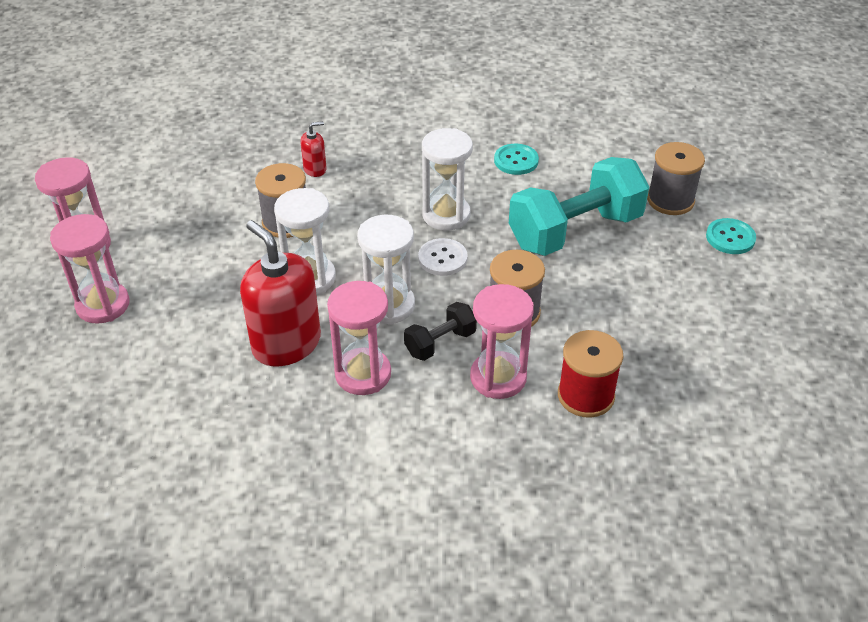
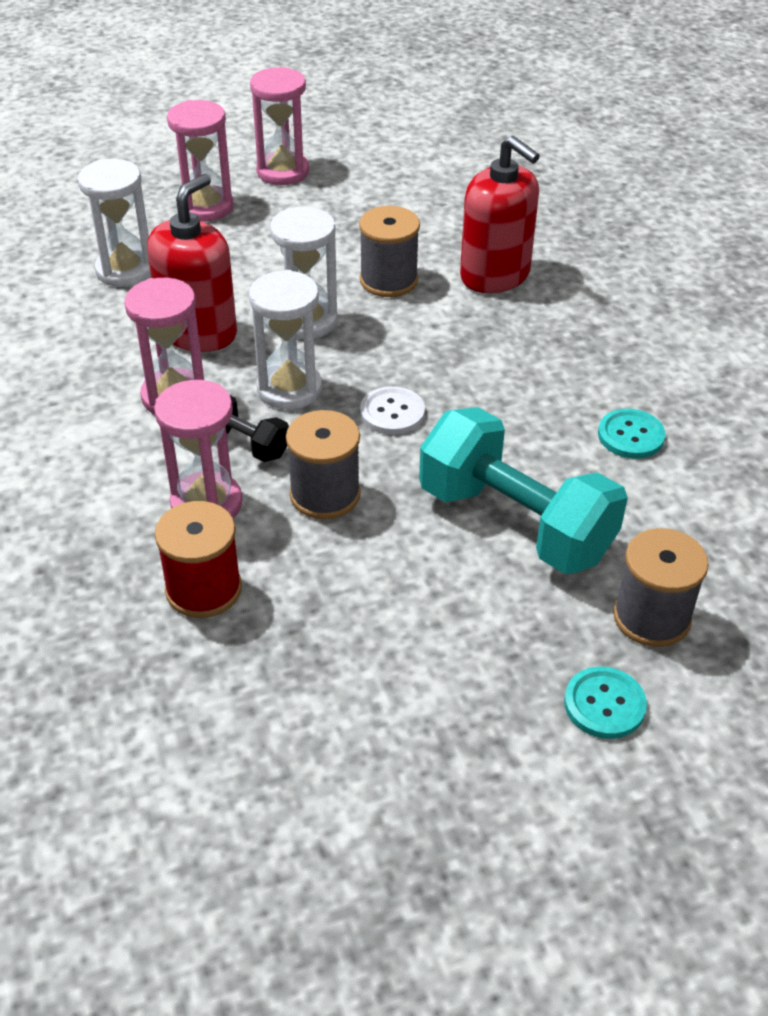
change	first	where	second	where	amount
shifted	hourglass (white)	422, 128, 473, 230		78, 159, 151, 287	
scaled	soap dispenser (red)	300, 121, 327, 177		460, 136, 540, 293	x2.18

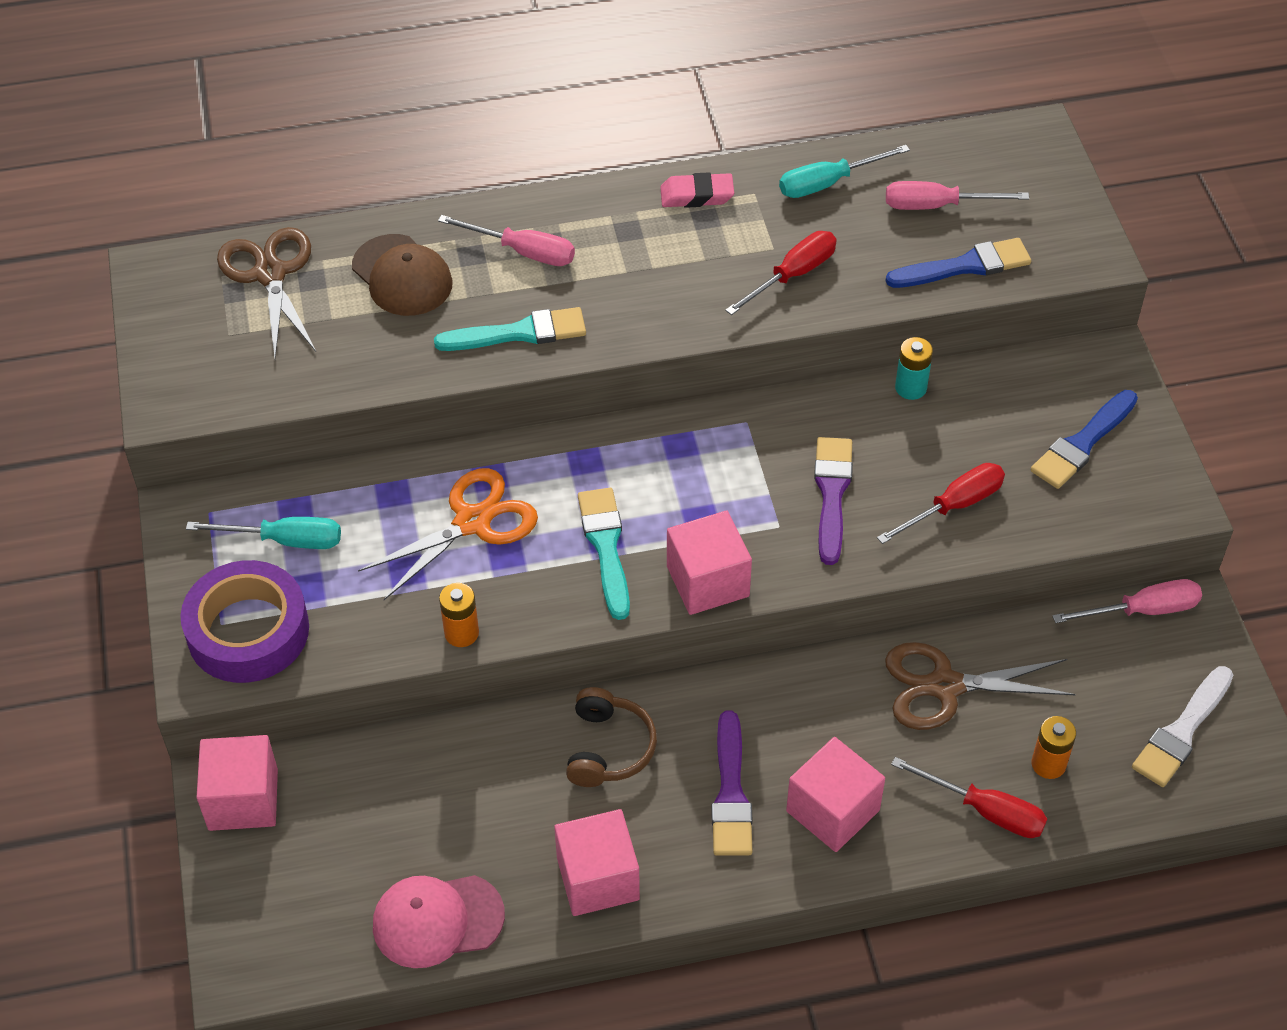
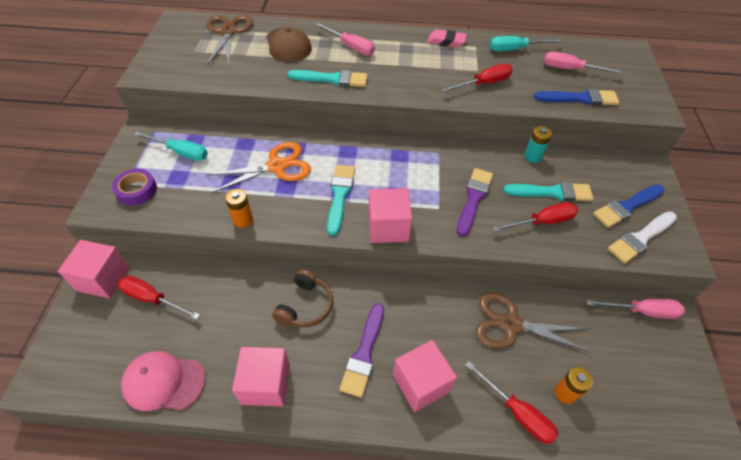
change	first	where	second	where	amount
new			screwdriver (red)	118, 276, 200, 320	
new			brush (turquoise)	503, 182, 594, 201	
shifted	brush (white)	1132, 666, 1233, 787		608, 211, 677, 263	
scaled	tape (purple)	180, 560, 309, 683		112, 169, 157, 206	x0.58

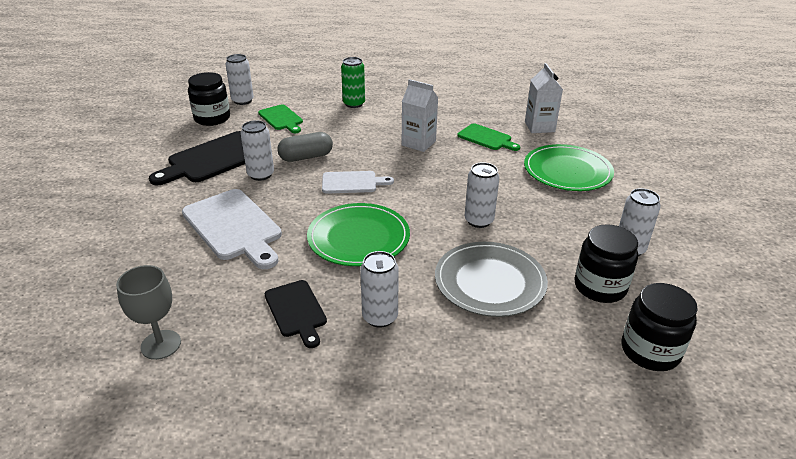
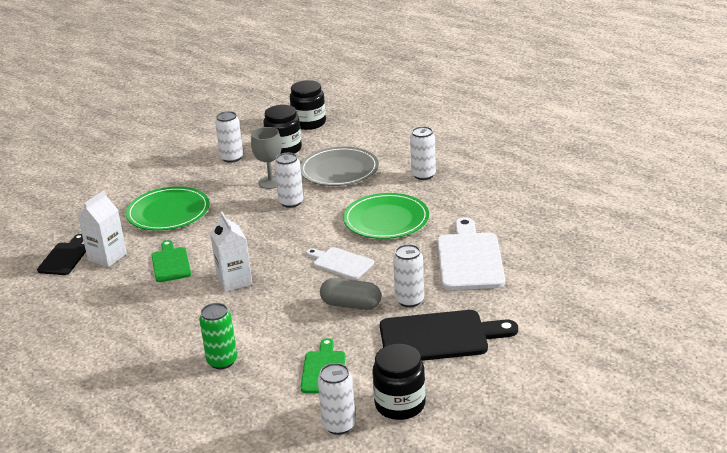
change	first	where	second	where	amount
shifted	goblet (grey)	116, 265, 181, 360		251, 127, 282, 189	
shifted	cutting board (black)	264, 280, 327, 348		37, 234, 86, 275	

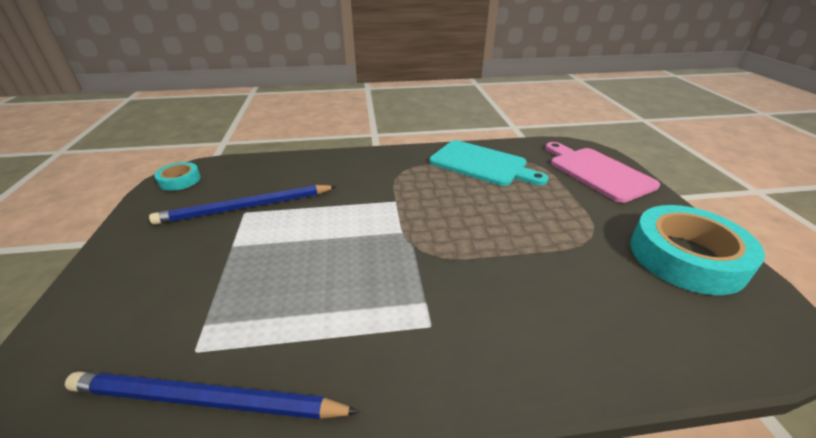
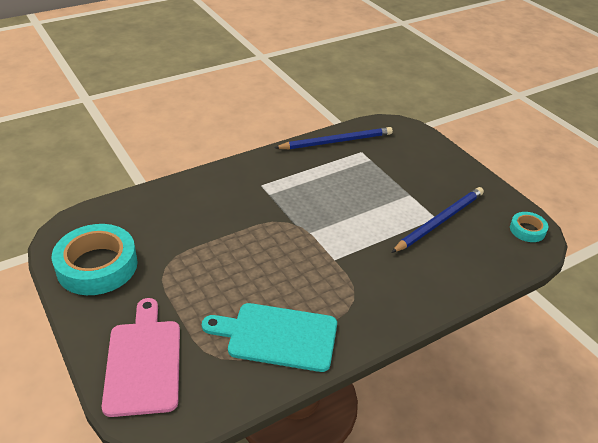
change	first	where	second	where	amount
rotated	cutting board (pink)	545, 142, 660, 203		102, 298, 180, 417	135 degrees counterclockwise

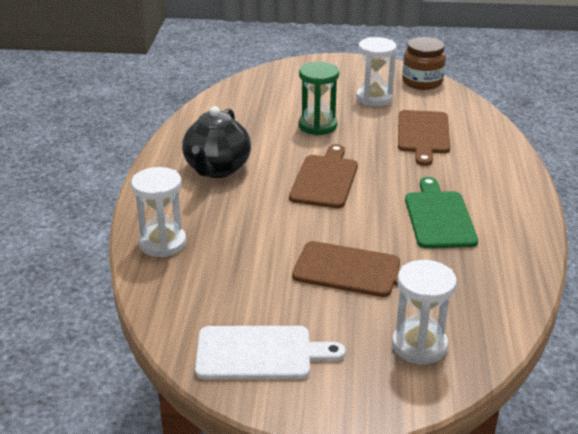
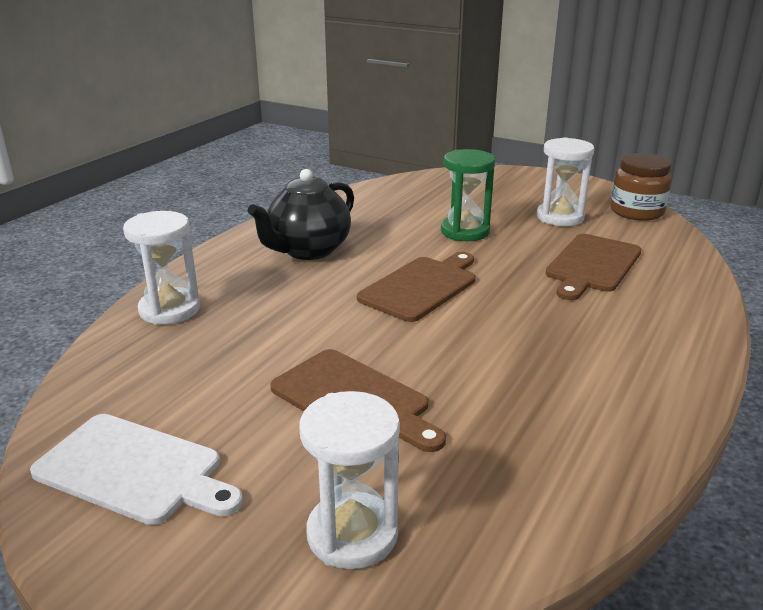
change	first	where	second	where	amount
gone	cutting board (green)	405, 177, 478, 248			

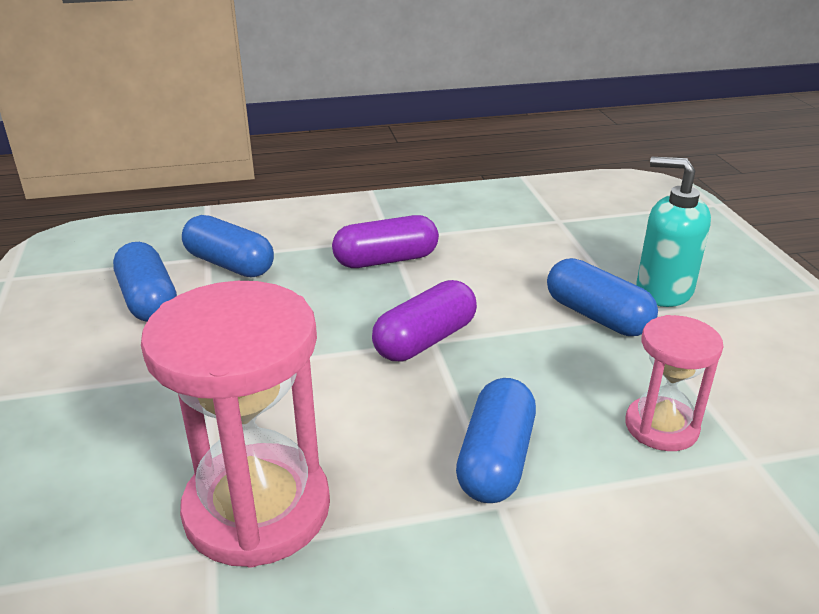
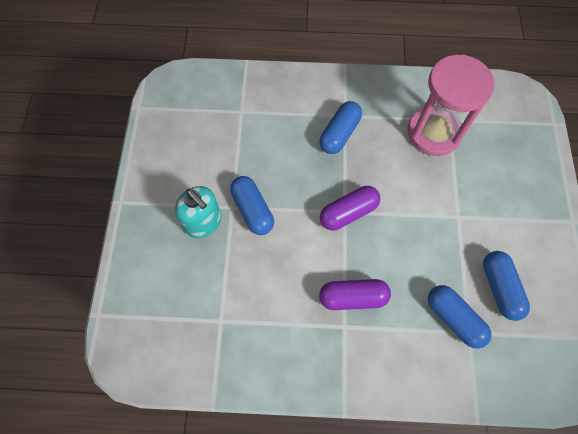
change	first	where	second	where	amount
gone	hourglass (pink)	625, 315, 723, 451			

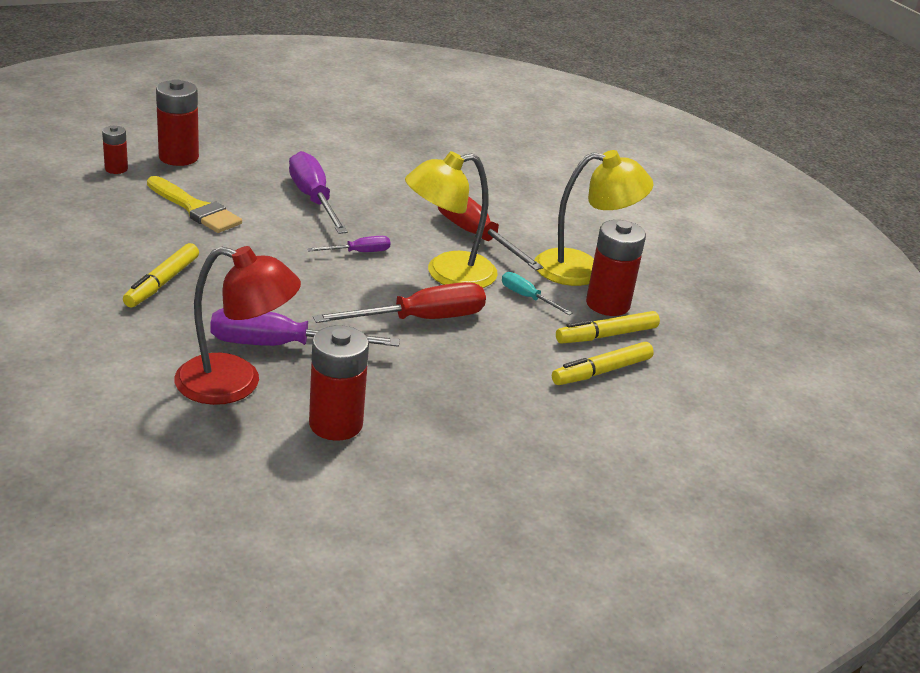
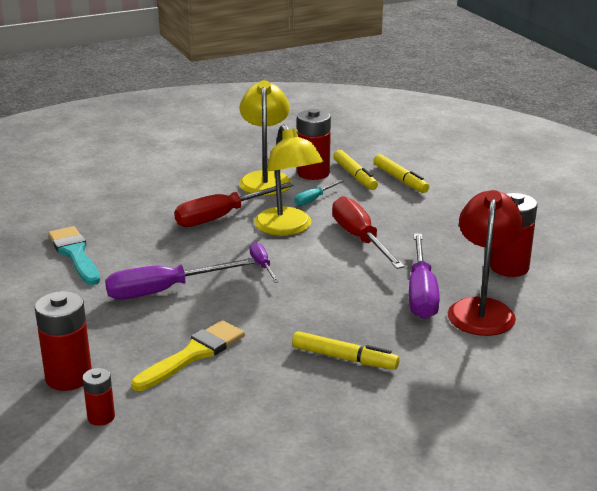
change	first	where	second	where	amount
new			brush (turquoise)	48, 226, 100, 285	

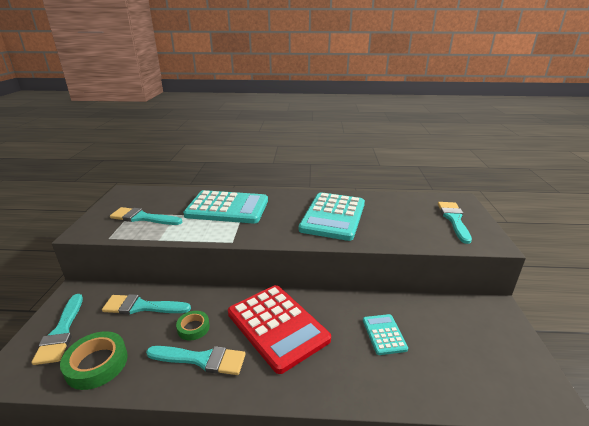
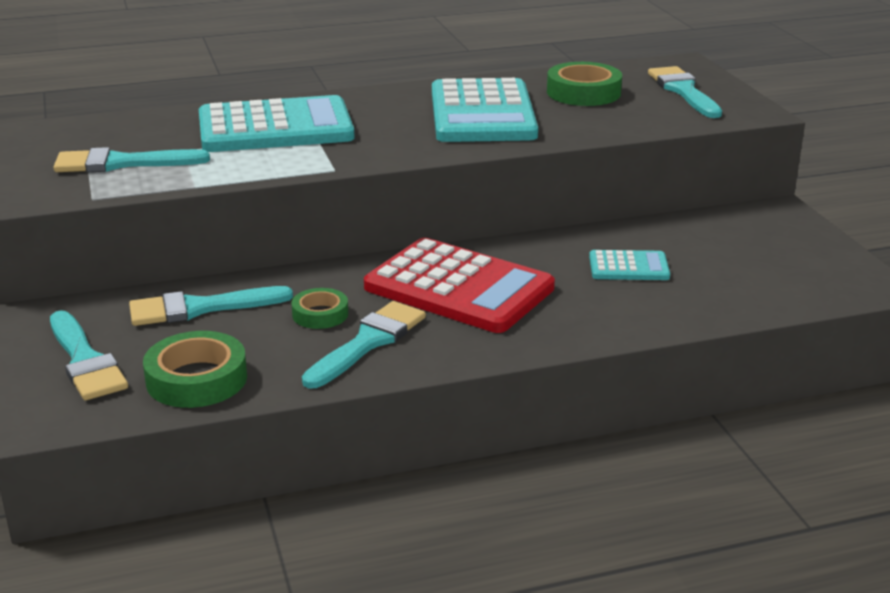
change	first	where	second	where	amount
new			tape (green)	547, 62, 622, 106	
rotated	brush (turquoise)	146, 346, 246, 375		302, 301, 426, 389	45 degrees counterclockwise
rotated	calculator (turquoise)	363, 314, 408, 355		589, 250, 670, 280	120 degrees clockwise

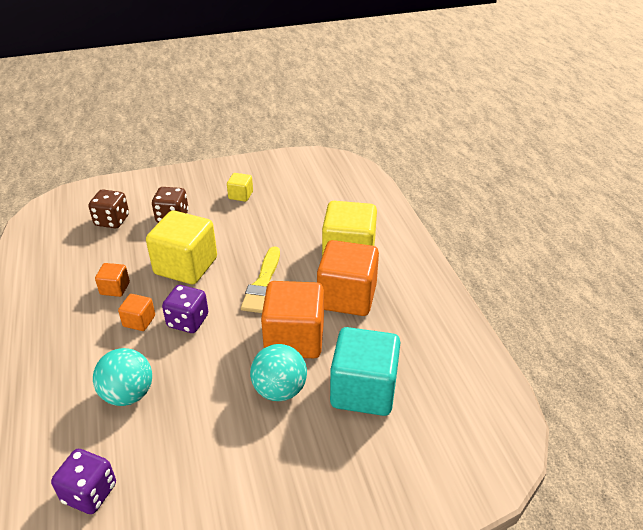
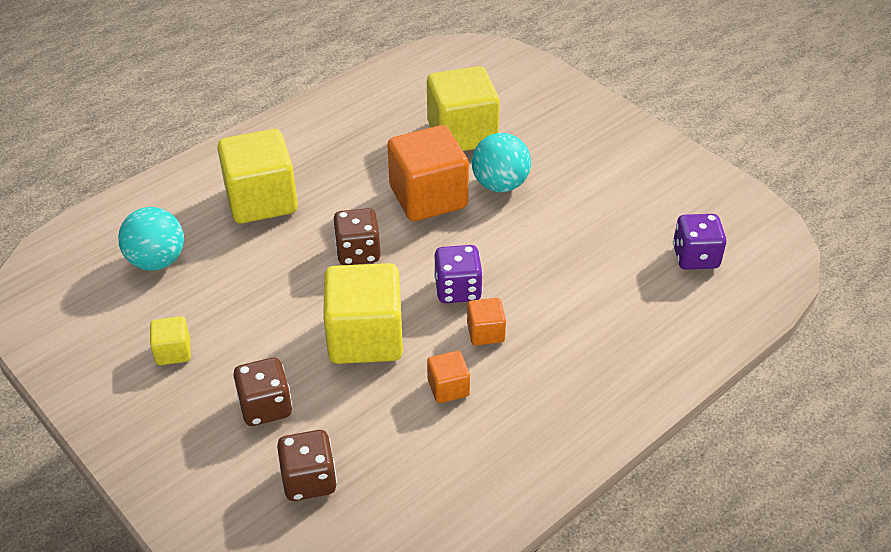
change	first	where	second	where	amount
gone	cube (orange)	317, 240, 379, 316			
shifted	ball (turquoise)	93, 348, 152, 406		118, 207, 184, 271	
swapped	brush (yellow)	241, 246, 280, 313	dice (brown)	333, 208, 381, 265	
repainted	cube (turquoise)	330, 327, 401, 416	cube (yellow)	427, 66, 500, 151	

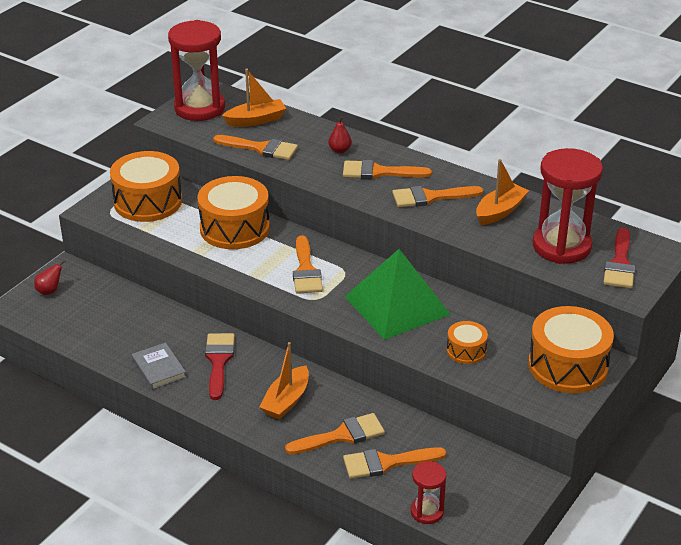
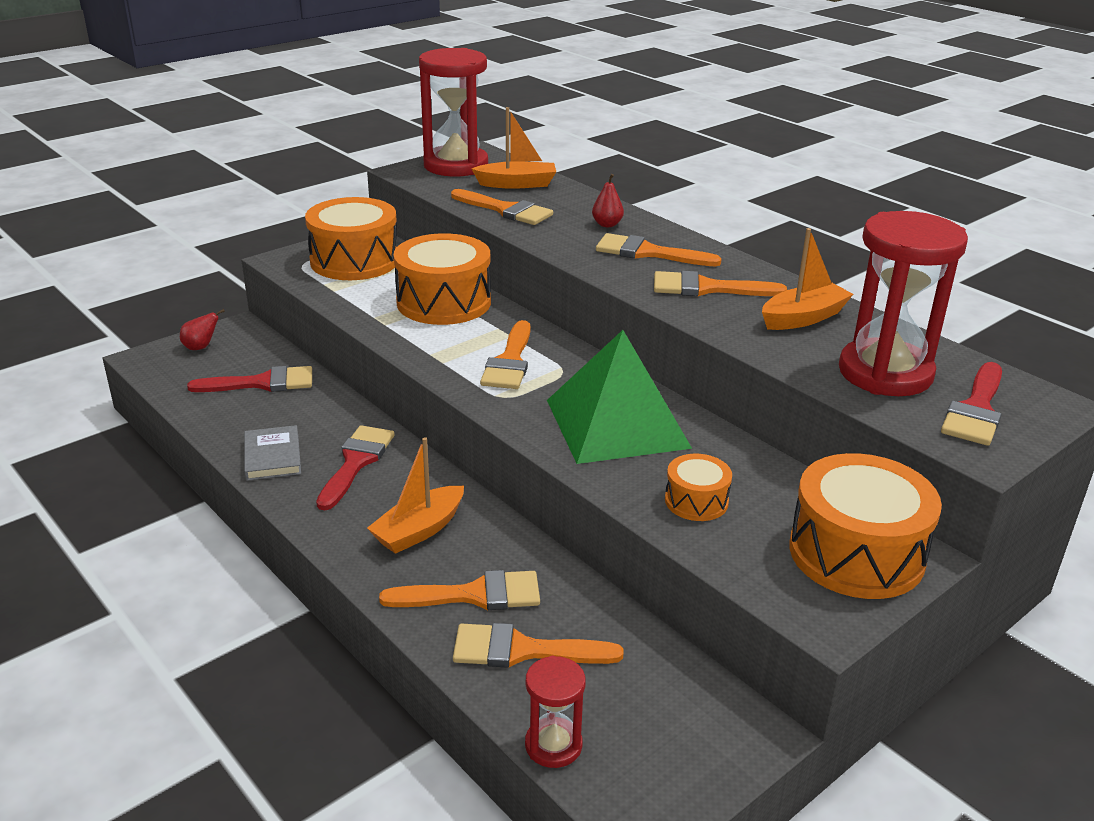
change	first	where	second	where	amount
new			brush (red)	187, 366, 312, 392	

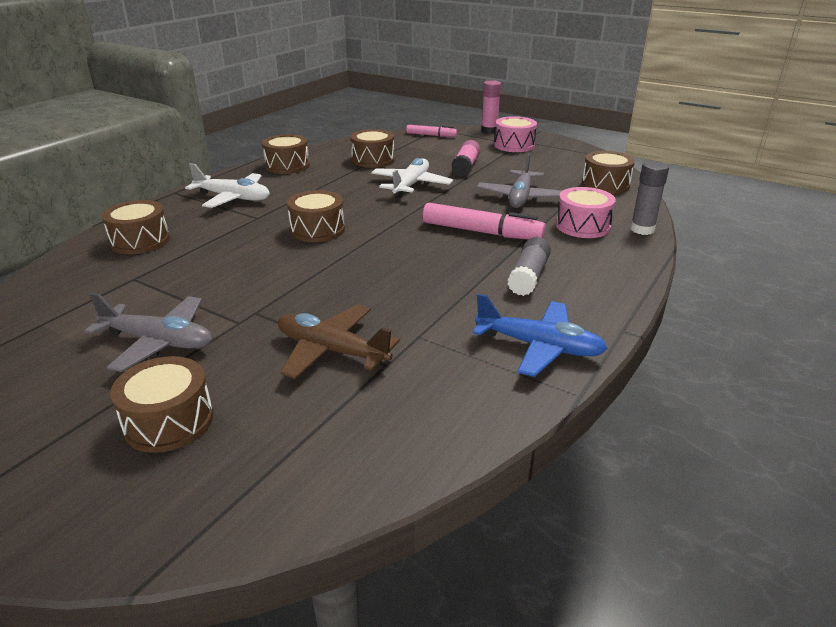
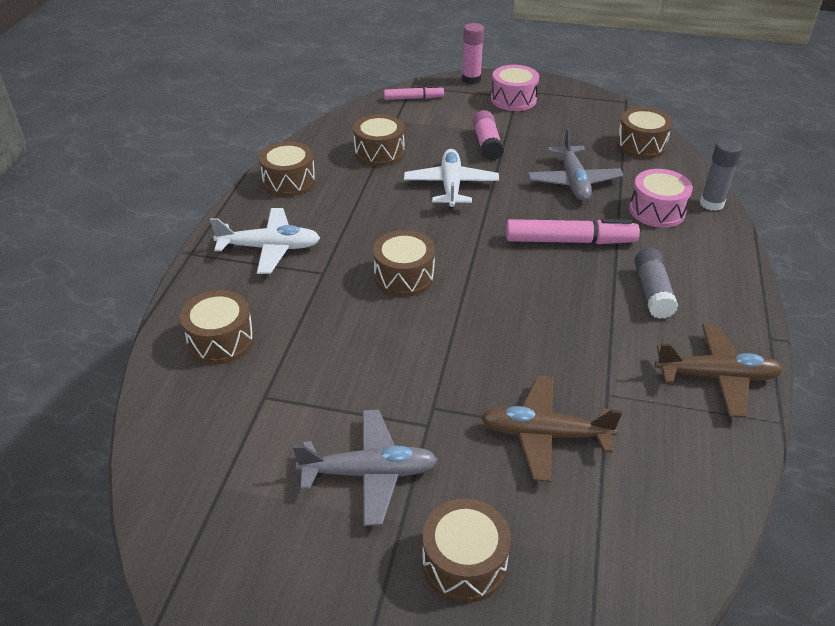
change	first	where	second	where	amount
repainted	plane (blue)	473, 293, 608, 377	plane (brown)	655, 324, 783, 417	

